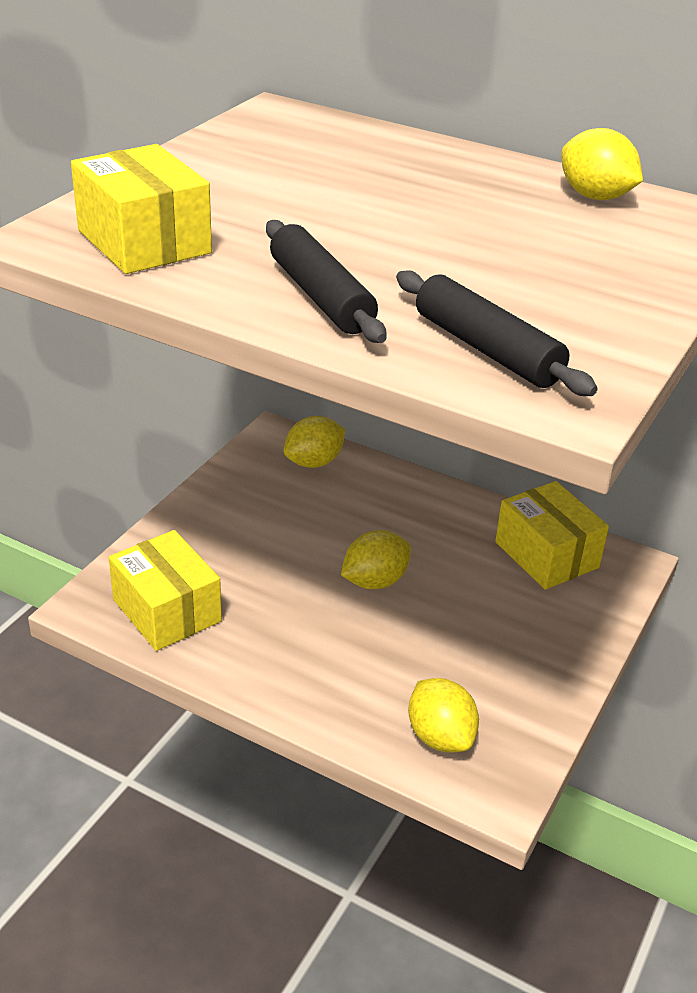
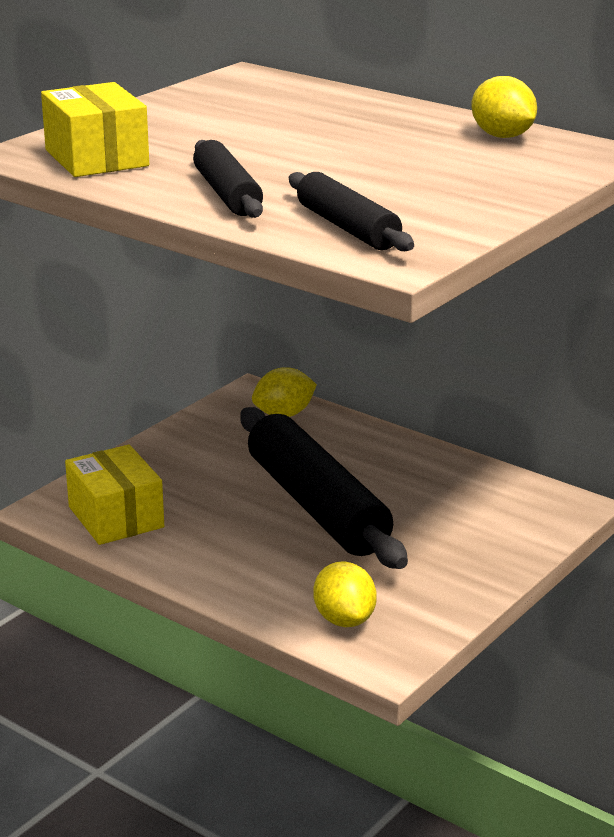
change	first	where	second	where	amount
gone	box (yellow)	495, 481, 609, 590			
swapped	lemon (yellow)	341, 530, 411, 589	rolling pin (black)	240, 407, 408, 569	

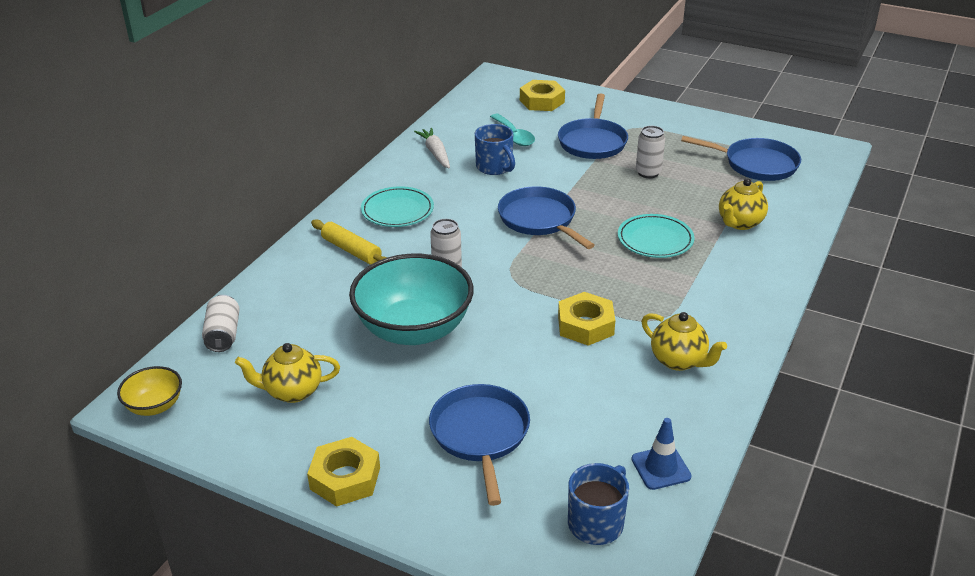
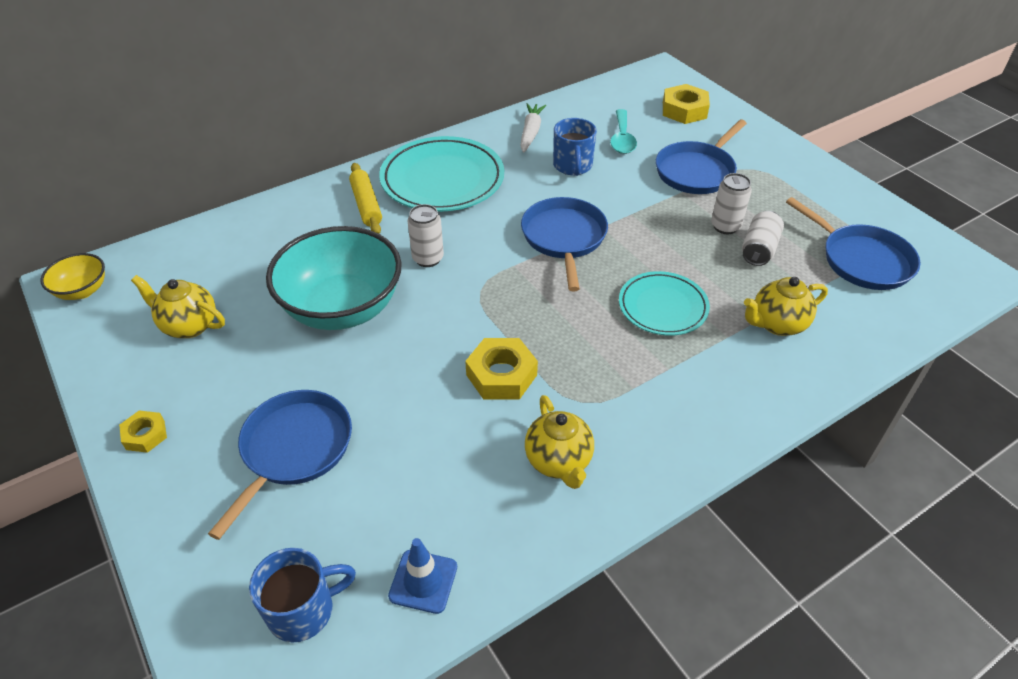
change	first	where	second	where	amount
shifted	can (white)	202, 295, 240, 352		742, 211, 784, 266	
scaled	nut (yellow)	307, 437, 380, 507		119, 411, 167, 453	x0.59
scaled	plate (turquoise)	361, 186, 434, 227		379, 136, 504, 212	x1.63

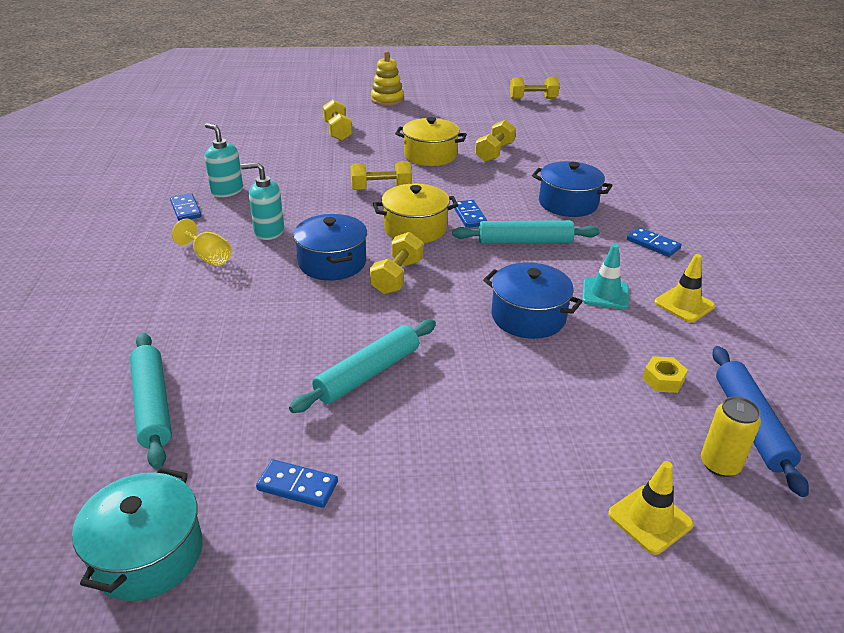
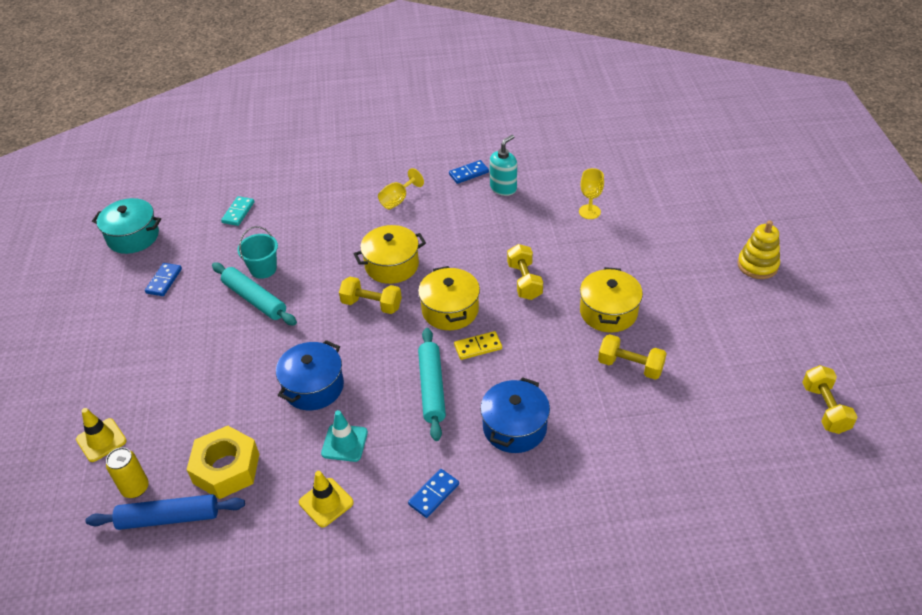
change	first	where	second	where	amount
gone	soap dispenser (turquoise)	241, 162, 284, 240			
gone	dumbbell (yellow)	323, 99, 353, 141			
new			bucket (turquoise)	237, 226, 278, 279	
new			goblet (yellow)	579, 168, 604, 219	
swapped	rolling pin (turquoise)	130, 333, 172, 469	domino (turquoise)	221, 196, 255, 226	
repainted	pot (blue)	293, 214, 367, 280	pot (yellow)	354, 225, 426, 284	
repainted	domino (blue)	453, 200, 488, 228	domino (yellow)	454, 331, 502, 360	
scaled	nut (yellow)	643, 356, 688, 393		186, 426, 259, 499	x2.12

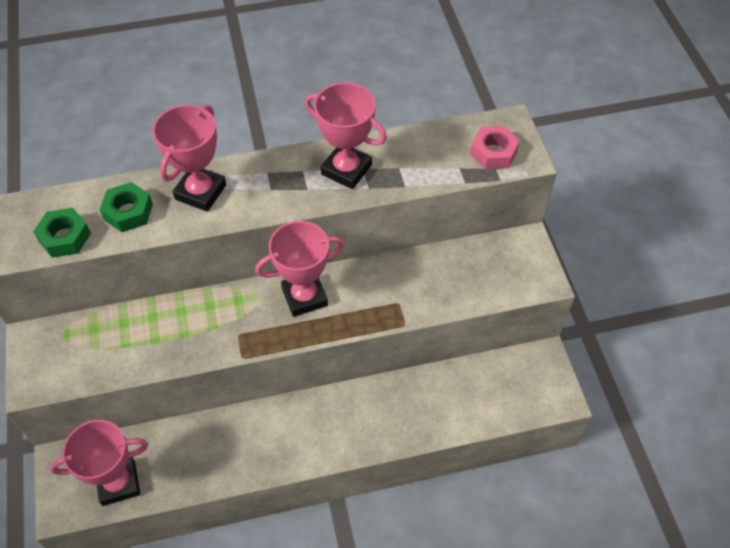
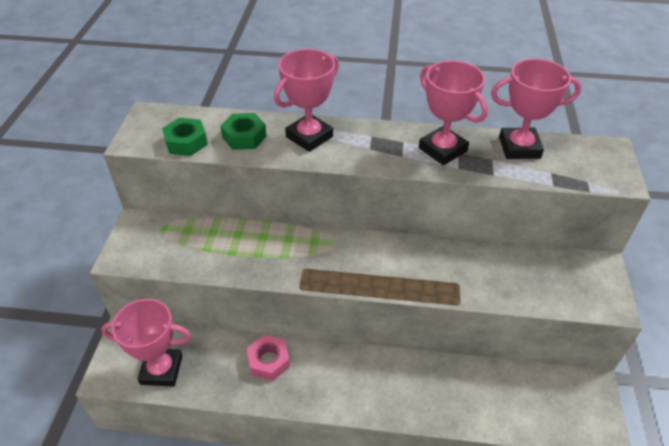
change	first	where	second	where	amount
shifted	trophy (pink)	255, 221, 345, 317		491, 59, 582, 159	
shifted	nut (pink)	470, 126, 520, 169		247, 335, 290, 381	

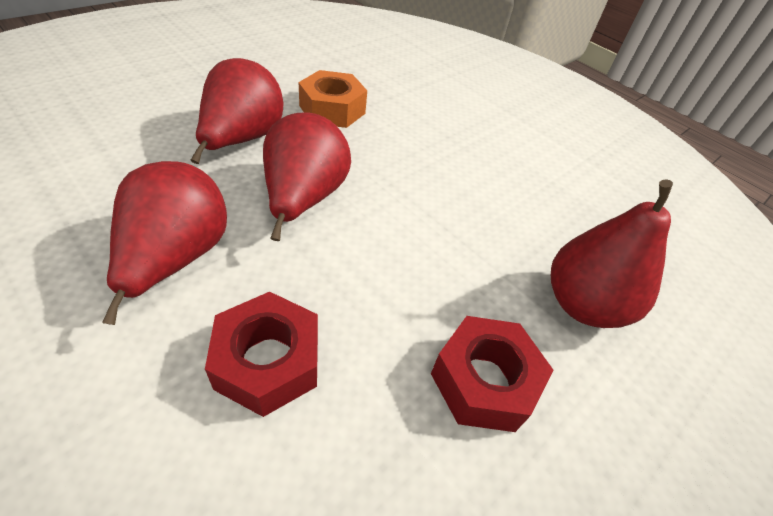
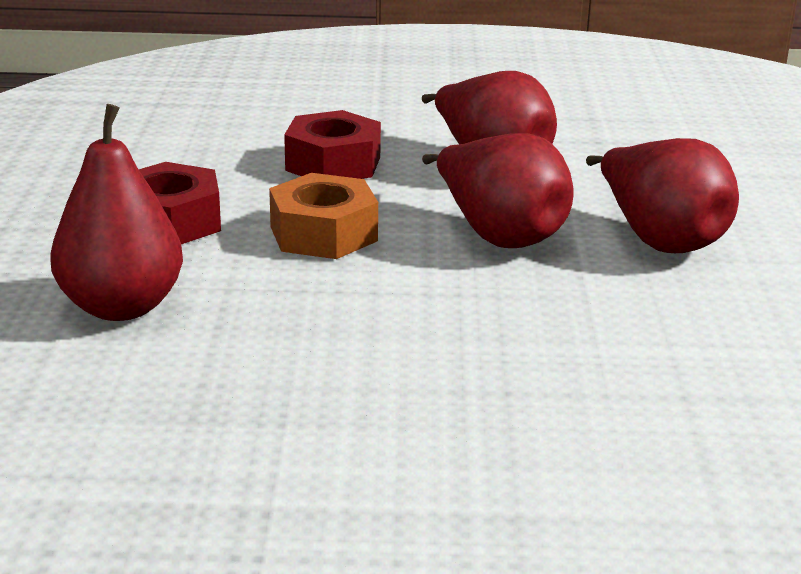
change	first	where	second	where	amount
shifted	nut (orange)	299, 70, 367, 128		269, 173, 378, 259	

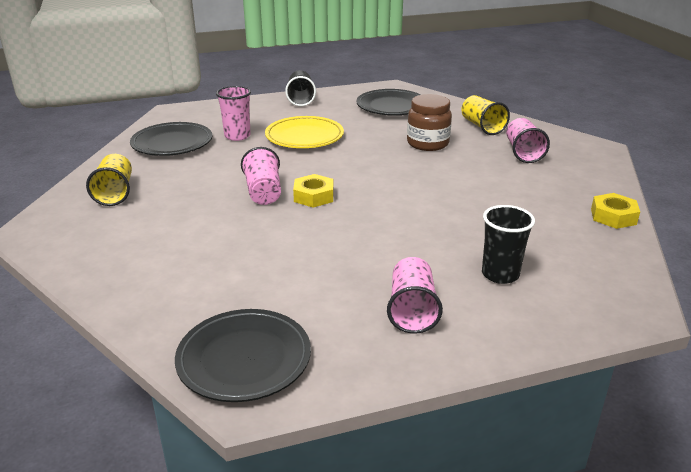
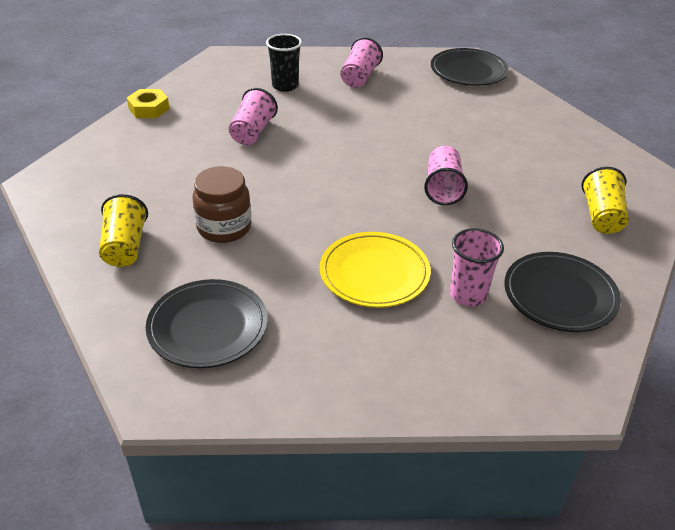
change	first	where	second	where	amount
gone	cup (black)	285, 70, 316, 106			
gone	nut (yellow)	293, 174, 334, 207			
shifted	cup (pink)	506, 118, 550, 163		229, 88, 278, 145	

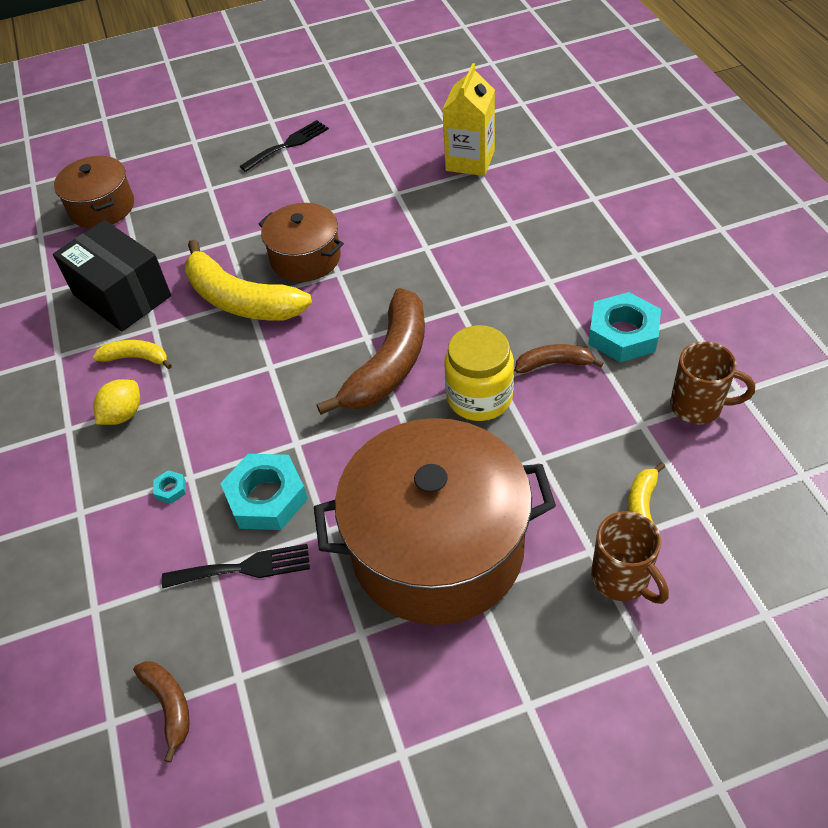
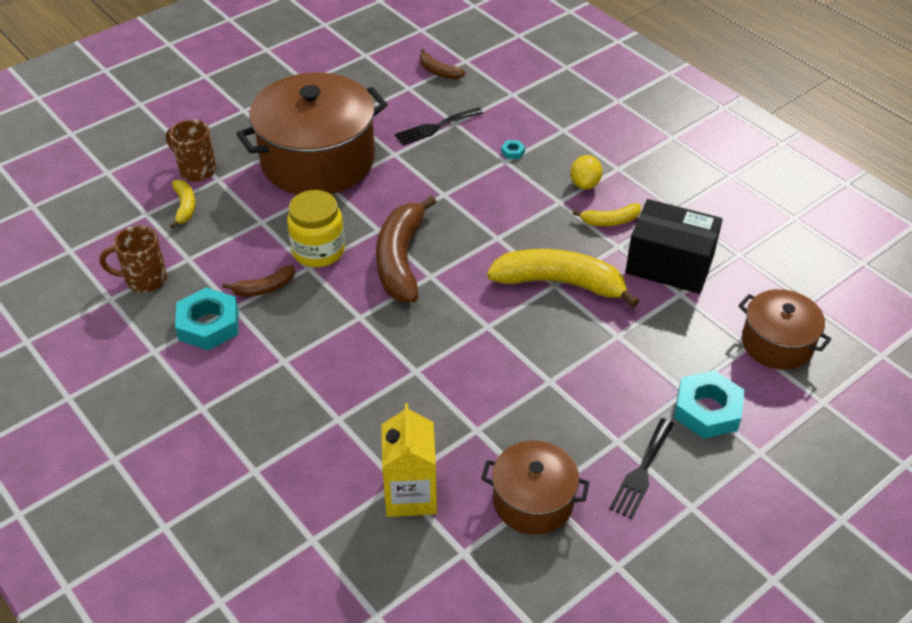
change	first	where	second	where	amount
shifted	nut (turquoise)	220, 454, 308, 530		674, 370, 744, 439	
shifted	pot (brown)	259, 203, 344, 282		481, 440, 589, 535	

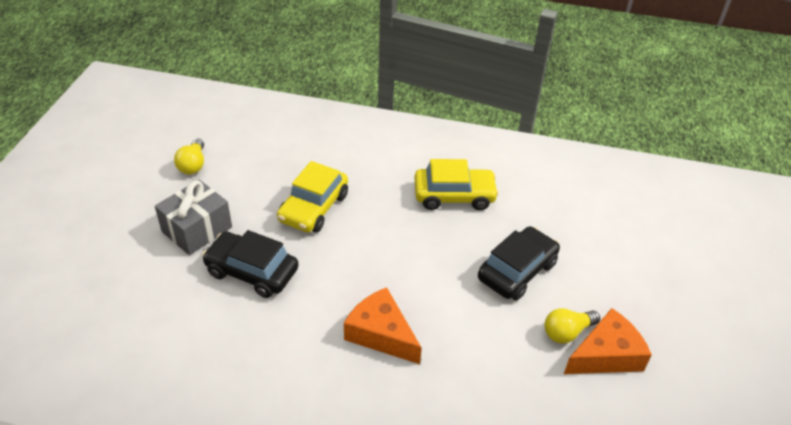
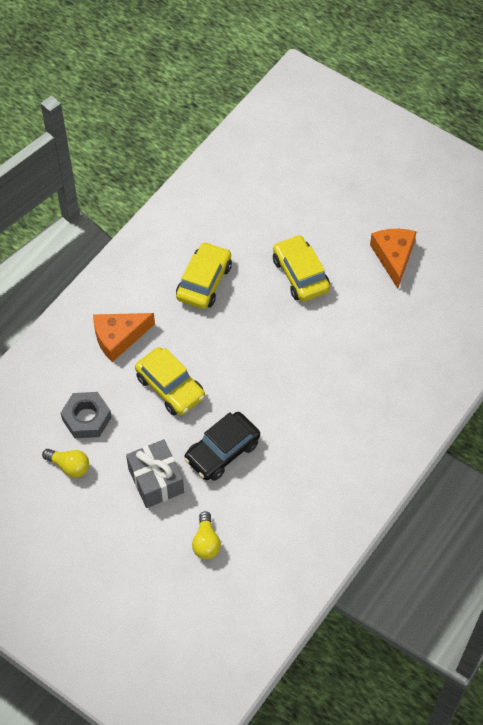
change	first	where	second	where	amount
new			nut (grey)	61, 392, 112, 438	
shifted	cheese (orange)	344, 287, 422, 364		93, 313, 155, 362	
shifted	light bulb (yellow)	545, 308, 600, 344		192, 511, 221, 559	
repainted	car (black)	478, 226, 560, 301	car (yellow)	273, 235, 330, 302	

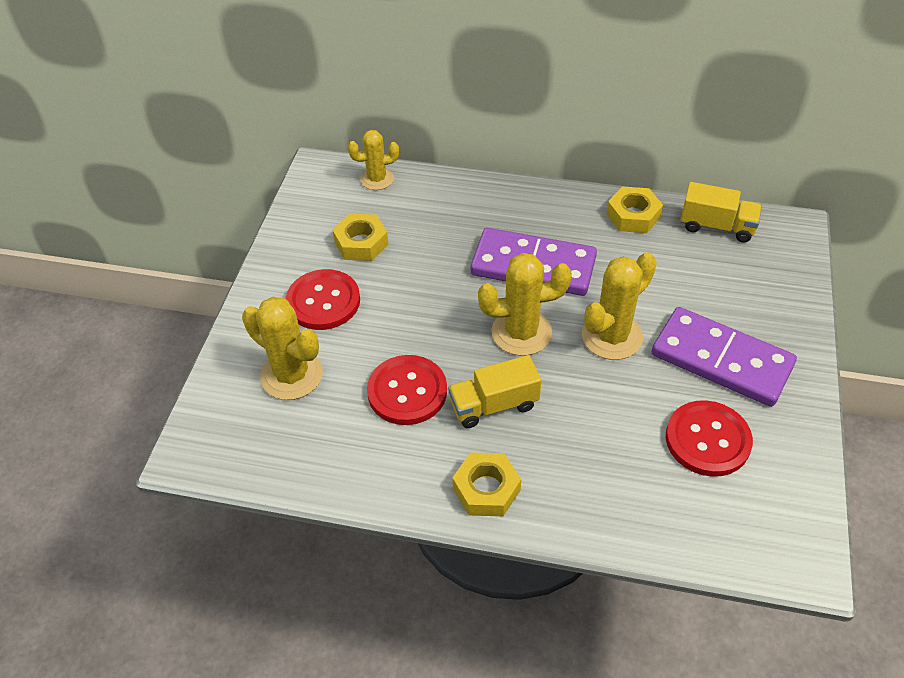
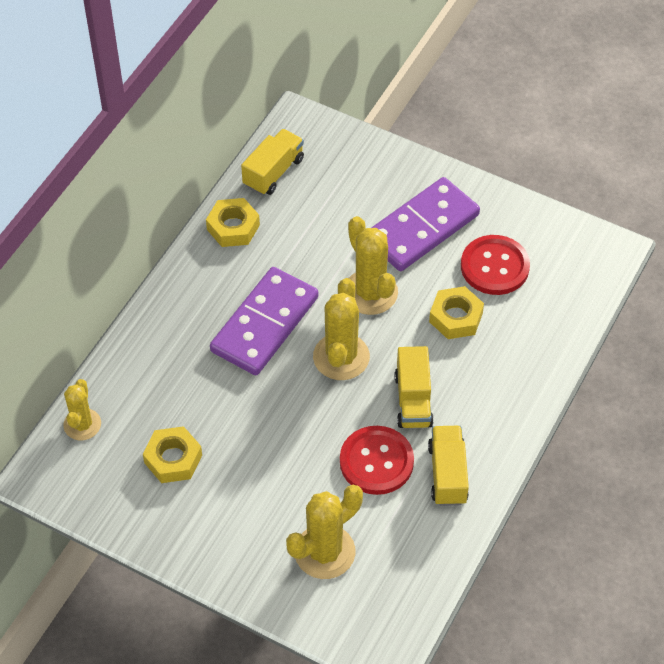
change	first	where	second	where	amount
gone	button (red)	286, 269, 360, 330			
new			truck (yellow)	428, 426, 469, 506	
shifted	nut (yellow)	452, 452, 521, 516		429, 286, 484, 339	

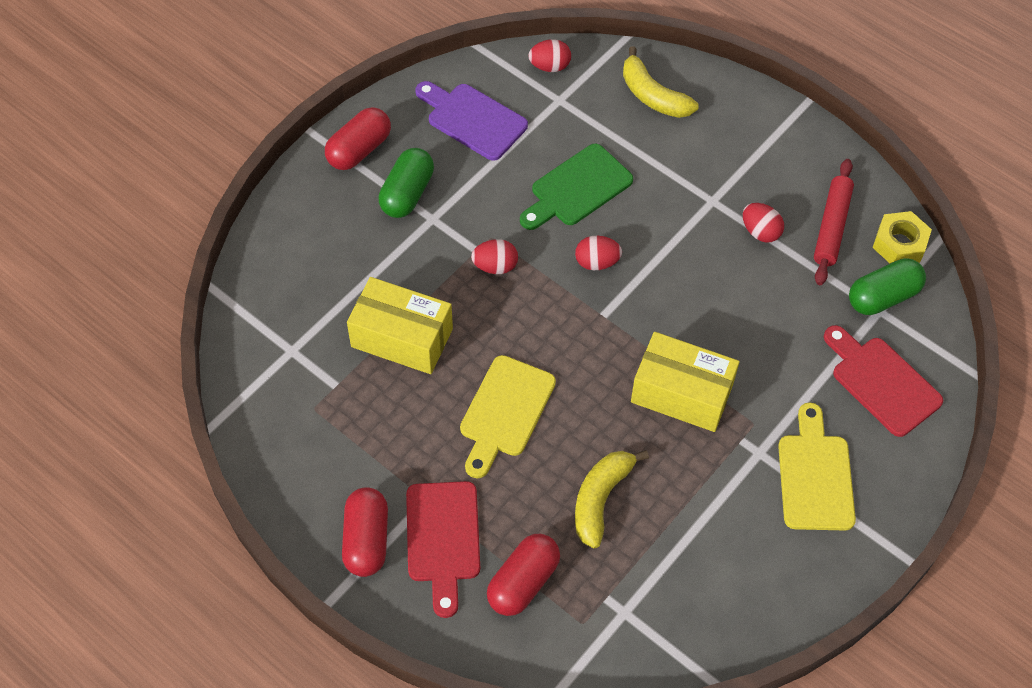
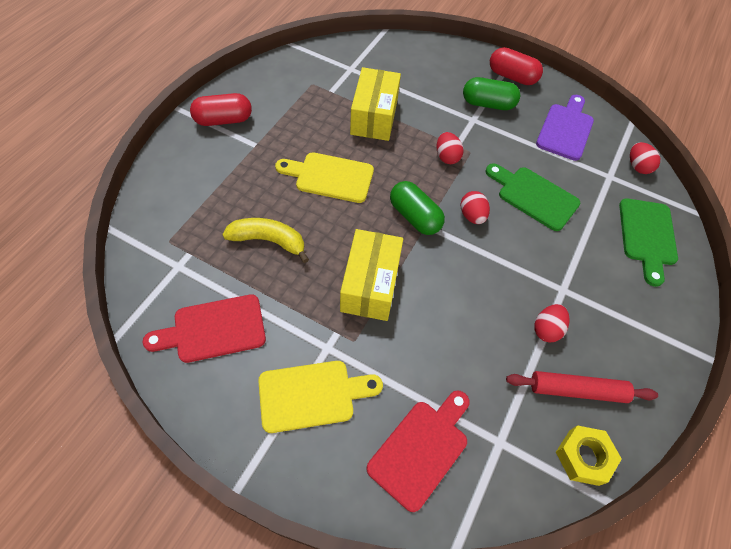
change	first	where	second	where	amount
gone	capsule (red)	487, 534, 560, 616			
shifted	cutting board (red)	406, 481, 480, 618		142, 294, 266, 363	
shifted	capsule (green)	849, 258, 926, 315		390, 181, 445, 235	
swapped	banana (yellow)	623, 46, 699, 118	cutting board (green)	619, 198, 678, 287	

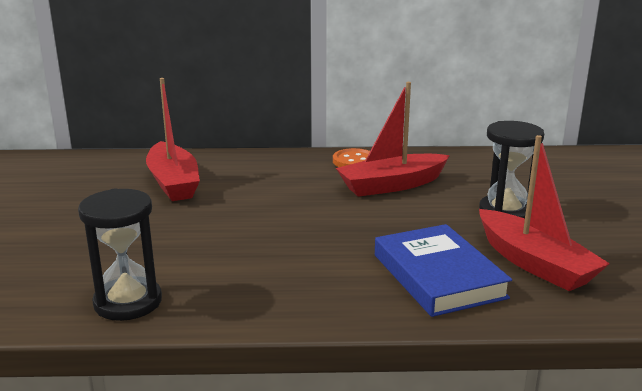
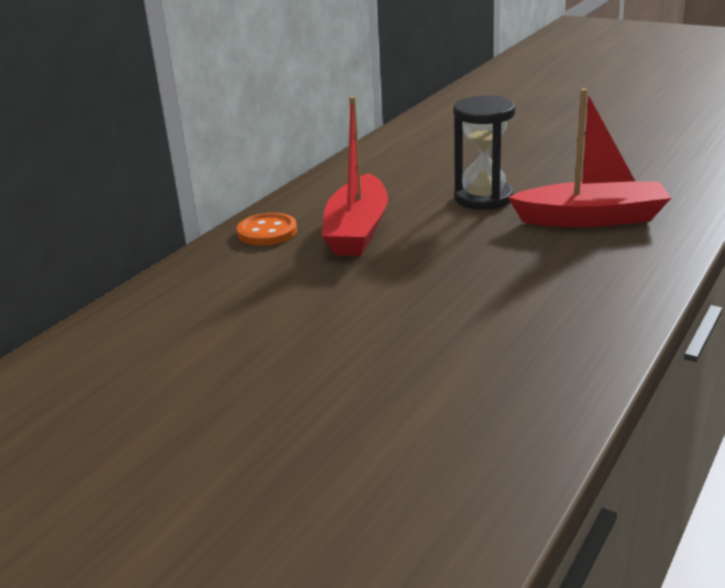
change	first	where	second	where	amount
gone	hourglass (black)	78, 188, 162, 321			
gone	boat (red)	146, 78, 200, 201			
gone	book (blue)	375, 224, 512, 317			

